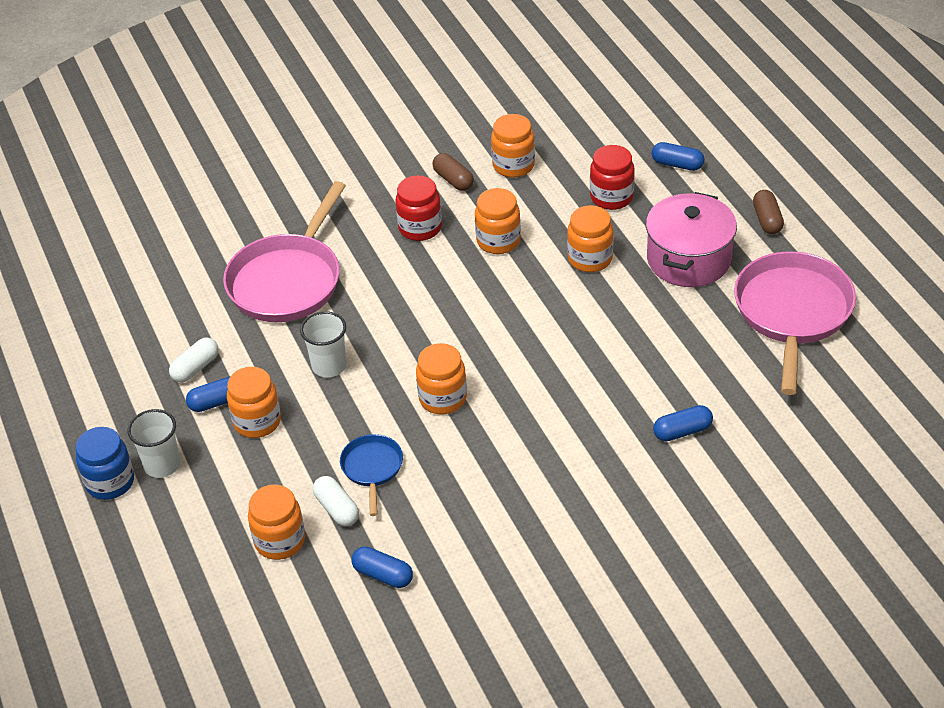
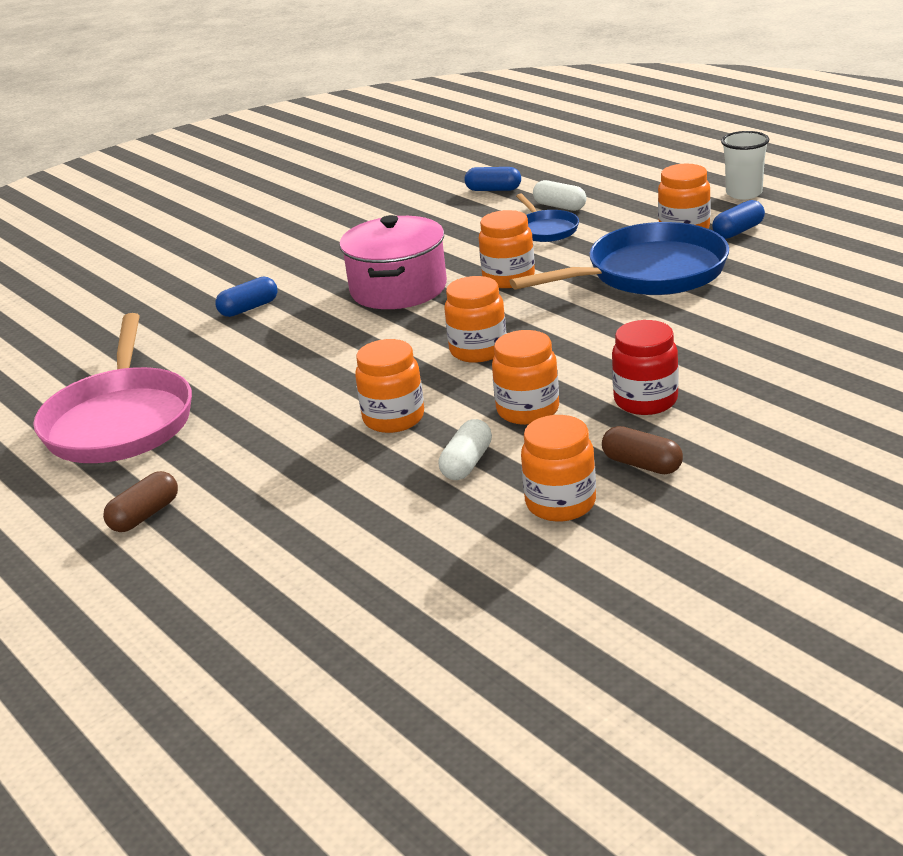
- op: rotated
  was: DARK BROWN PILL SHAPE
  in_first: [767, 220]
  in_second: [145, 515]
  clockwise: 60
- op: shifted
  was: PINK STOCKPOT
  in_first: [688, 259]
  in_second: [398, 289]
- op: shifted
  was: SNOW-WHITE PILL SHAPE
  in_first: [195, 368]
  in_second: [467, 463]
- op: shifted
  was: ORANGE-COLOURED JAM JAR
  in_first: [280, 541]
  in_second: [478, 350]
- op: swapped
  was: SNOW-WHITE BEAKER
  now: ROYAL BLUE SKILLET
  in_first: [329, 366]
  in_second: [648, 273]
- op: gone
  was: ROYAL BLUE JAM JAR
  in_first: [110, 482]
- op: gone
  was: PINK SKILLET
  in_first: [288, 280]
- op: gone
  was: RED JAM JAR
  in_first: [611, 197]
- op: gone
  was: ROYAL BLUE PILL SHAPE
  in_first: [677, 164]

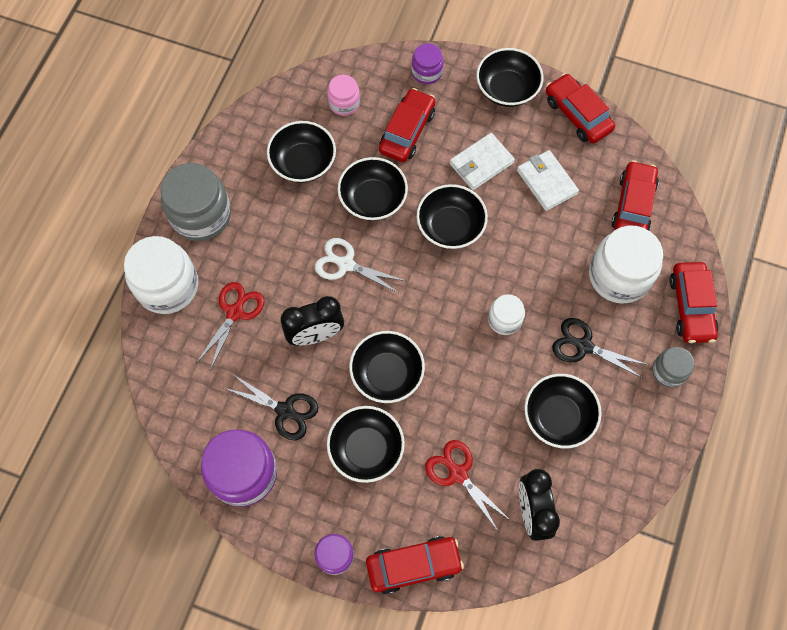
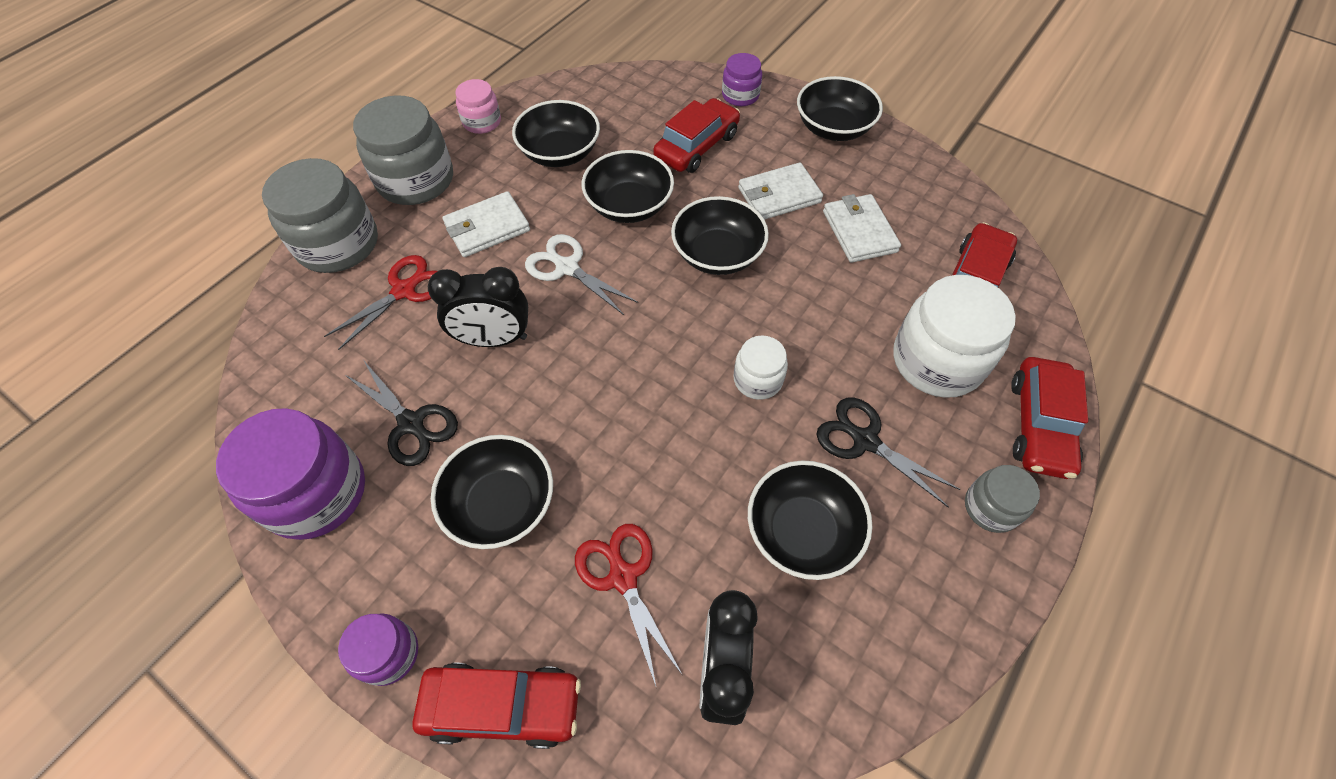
- op: repainted
  was: SNOW-WHITE JAM JAR
  now: GREY JAM JAR
  in_first: [167, 286]
  in_second: [338, 244]
- op: new
  now: SNOW-WHITE BILLFOLD
  in_second: [487, 228]
- op: shifted
  was: PINK JAM JAR
  in_first: [344, 103]
  in_second: [482, 122]
- op: gone
  was: JET-BLACK BOWL
  in_first: [387, 373]
- op: gone
  was: RED CAR
  in_first: [577, 114]

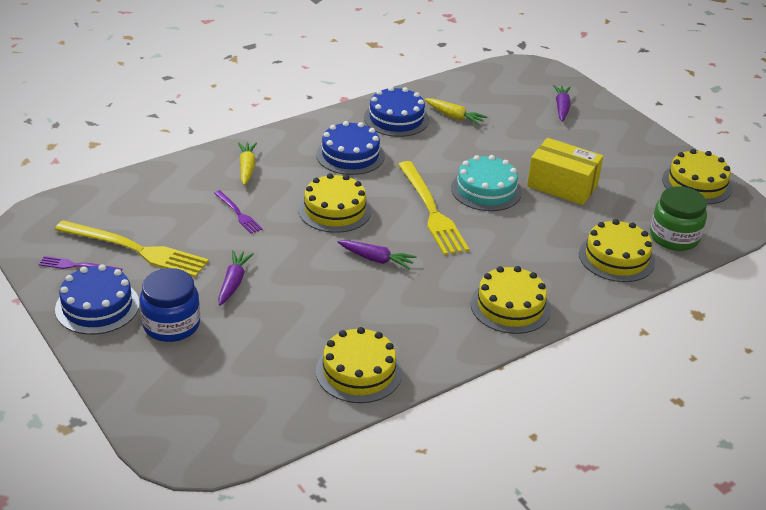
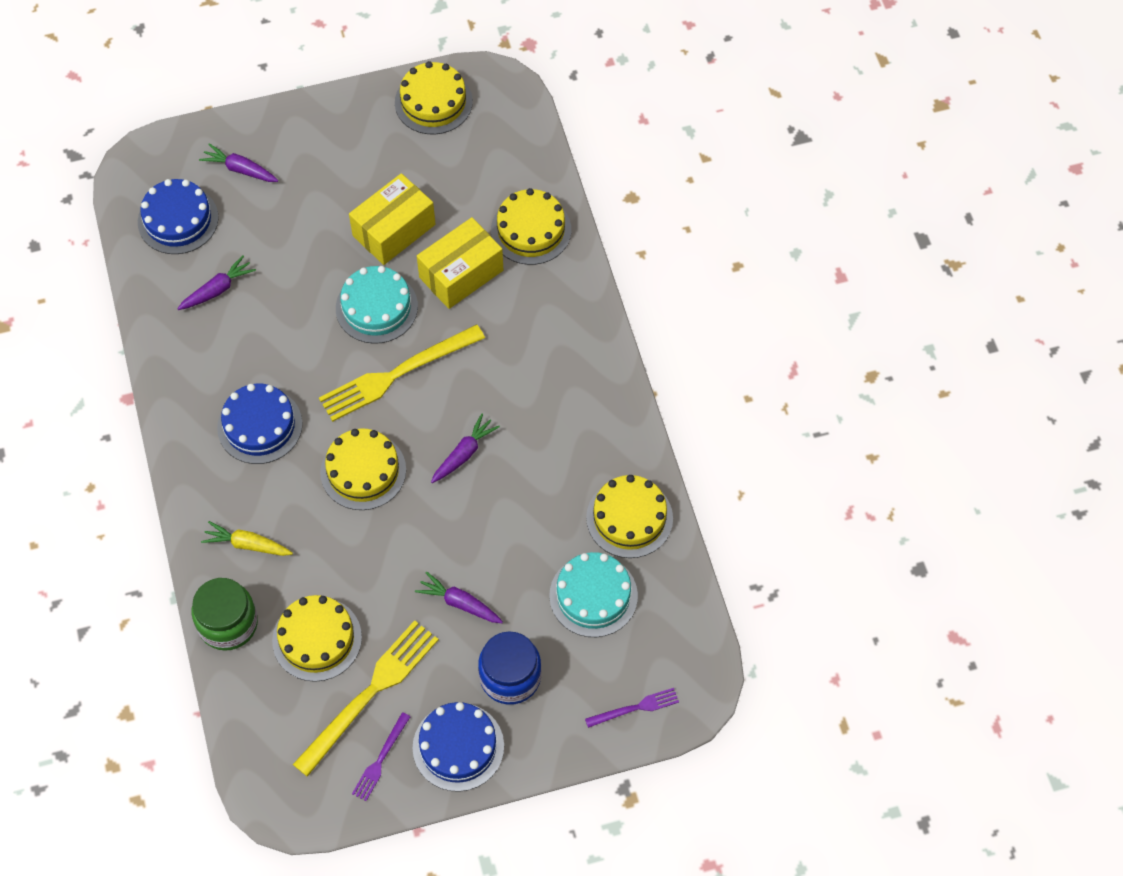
- op: shifted
  was: ROYAL BLUE GATEAU
  in_first: [396, 119]
  in_second: [178, 220]
- op: repainted
  was: GOLDEN TOY CARROT
  now: PURPLE TOY CARROT
  in_first: [454, 117]
  in_second: [218, 289]
- op: shifted
  was: GREEN JAM JAR
  in_first: [674, 237]
  in_second: [228, 623]
- op: shifted
  was: GOLDEN GATEAU
  in_first: [510, 306]
  in_second: [317, 639]
- op: rotated
  was: GOLDEN TABLE FORK
  in_first: [431, 211]
  in_second: [397, 374]
  clockwise: 150
- op: new
  now: GOLDEN PACKAGE
  in_second: [461, 274]
- op: new
  now: TURQUOISE GATEAU
  in_second: [593, 595]
- op: shifted
  was: PURPLE TABLE FORK
  in_first: [238, 213]
  in_second: [635, 708]

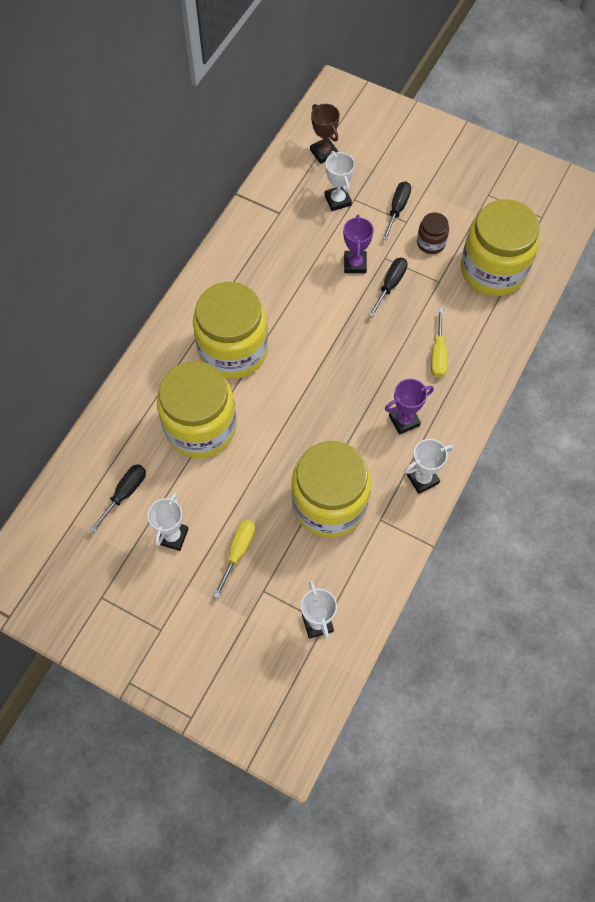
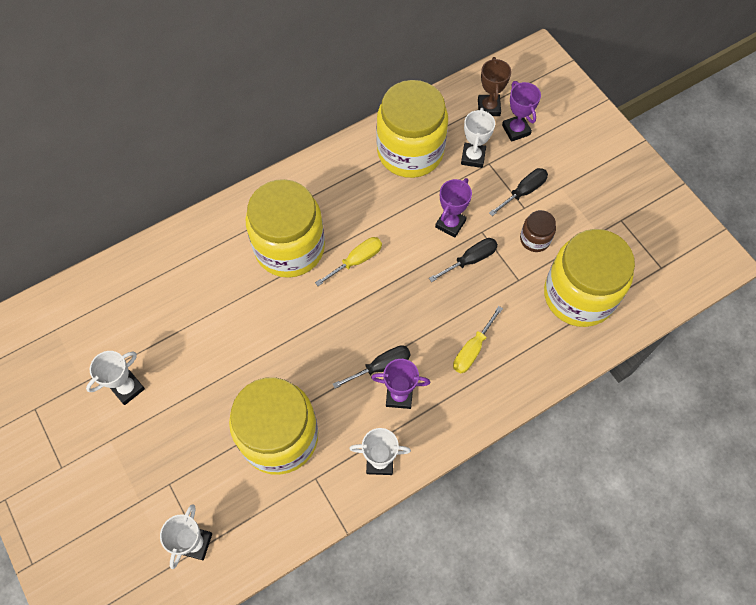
- op: shifted
  was: GOLDEN HAND SCREWDRIVER
  in_first: [238, 552]
  in_second: [356, 261]
- op: shifted
  was: JET-BLACK HAND SCREWDRIVER
  in_first: [125, 493]
  in_second: [381, 366]
- op: shifted
  was: GOLDEN JAM JAR
  in_first: [200, 427]
  in_second: [410, 151]
- op: new
  now: PURPLE PRIZE CUP
  in_second: [516, 130]

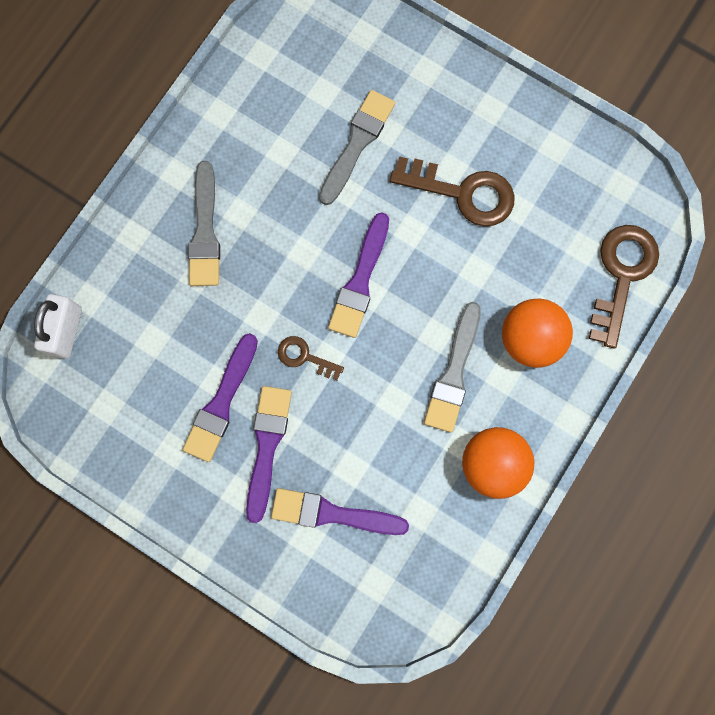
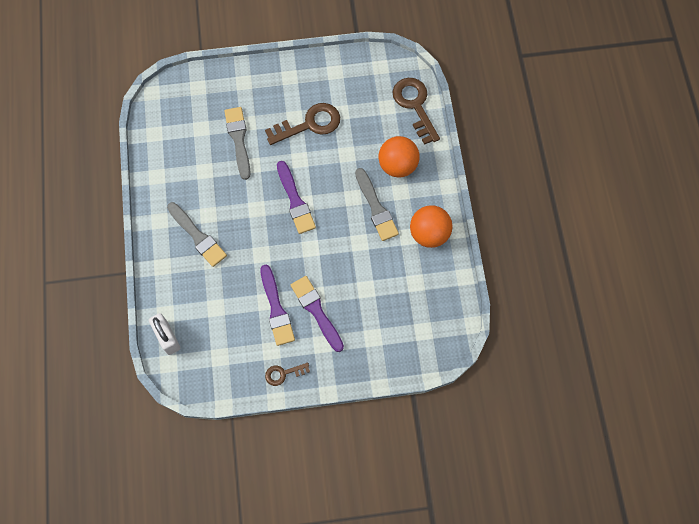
- op: shifted
  was: DARK BROWN KEY
  in_first: [304, 357]
  in_second: [283, 373]
- op: gone
  was: PURPLE BRUSH
  in_first: [332, 513]

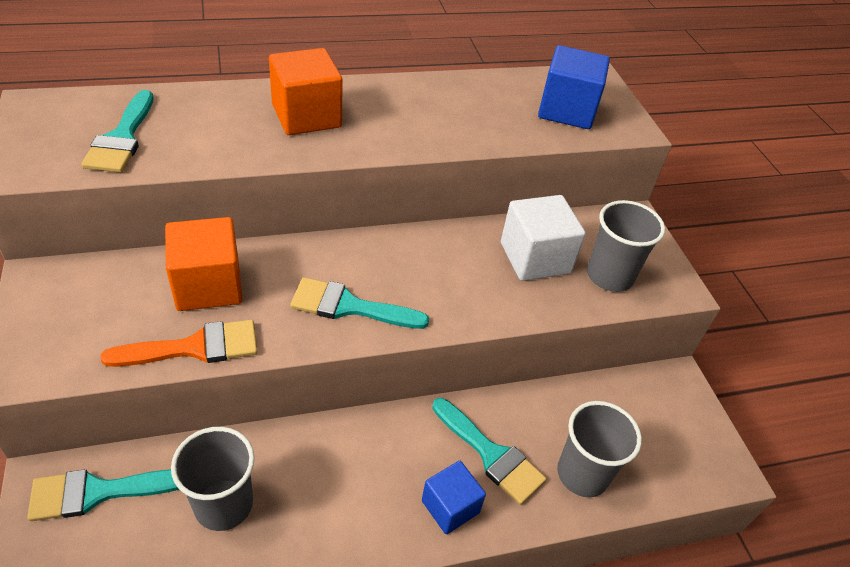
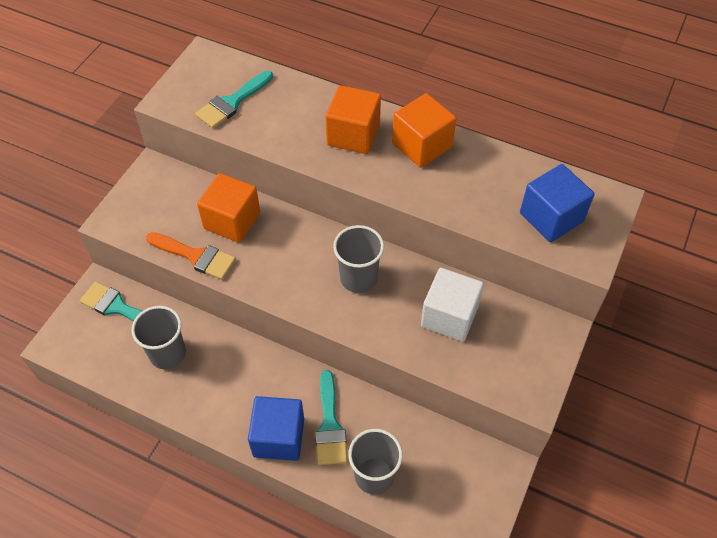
- op: scaled
  was: ROYAL BLUE BLOCK
  in_first: [450, 507]
  in_second: [278, 437]
  ratio: 1.54
- op: shifted
  was: GREY BEAKER
  in_first: [609, 276]
  in_second: [358, 278]
- op: new
  now: ORANGE-COLOURED BLOCK
  in_second: [422, 145]
- op: gone
  was: TURQUOISE BRUSH
  in_first: [349, 306]

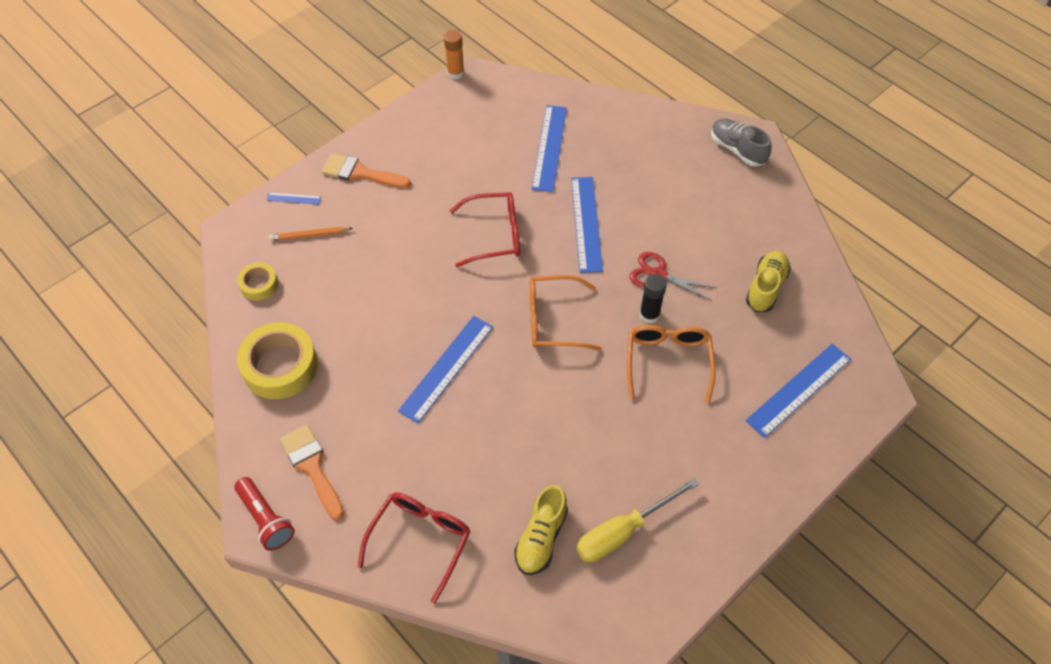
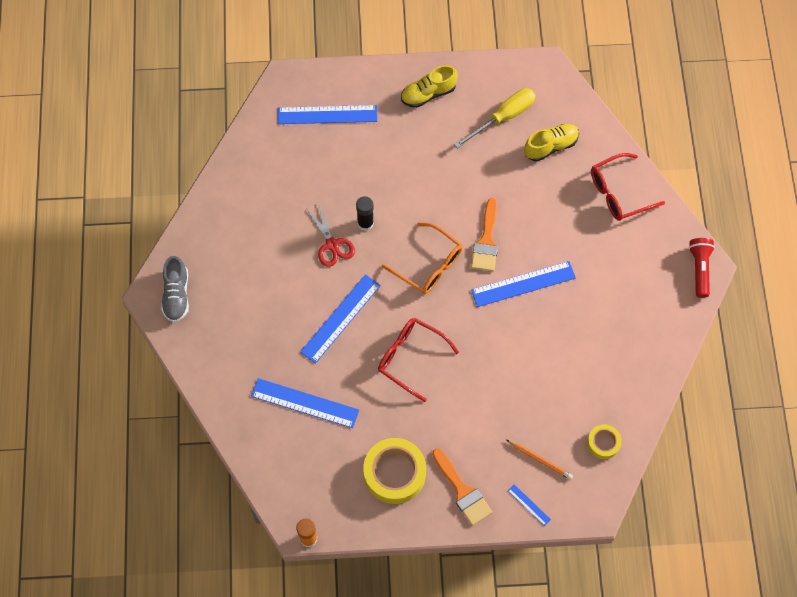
- op: rotated
  was: ROYAL BLUE STRAIGHTEDGE
  in_first: [549, 147]
  in_second: [305, 403]
  clockwise: 60
- op: shifted
  was: GOLDEN STICKY TAPE
  in_first: [280, 366]
  in_second: [394, 473]
- op: shifted
  was: GOLDEN SHOE
  in_first: [766, 288]
  in_second: [428, 94]
- op: rotated
  was: GOLDEN HAND SCREWDRIVER
  in_first: [623, 531]
  in_second: [503, 117]
  clockwise: -45
- op: shifted
  was: ORANGE-COLOURED BRUSH
  in_first: [312, 467]
  in_second: [486, 241]
- op: gone
  was: ORANGE-COLOURED SPECTACLES
  in_first: [668, 361]

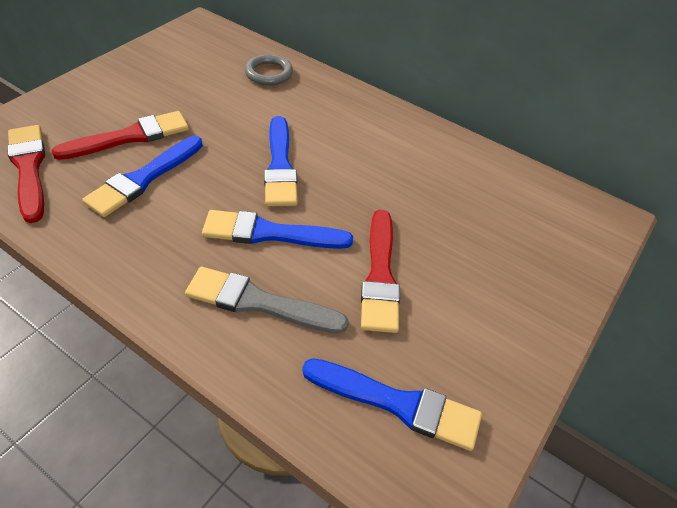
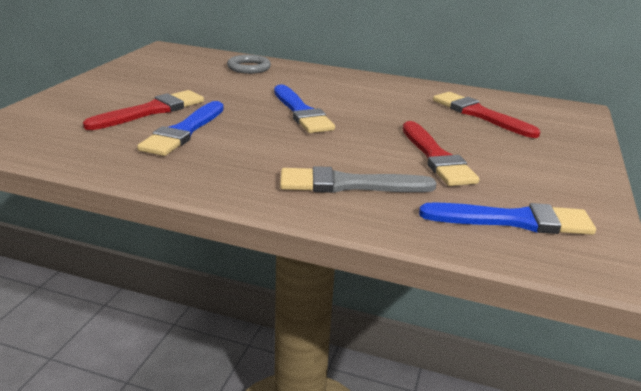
- op: shifted
  was: RED BRUSH
  in_first: [29, 168]
  in_second: [479, 114]
- op: gone
  was: ROYAL BLUE BRUSH
  in_first: [269, 233]

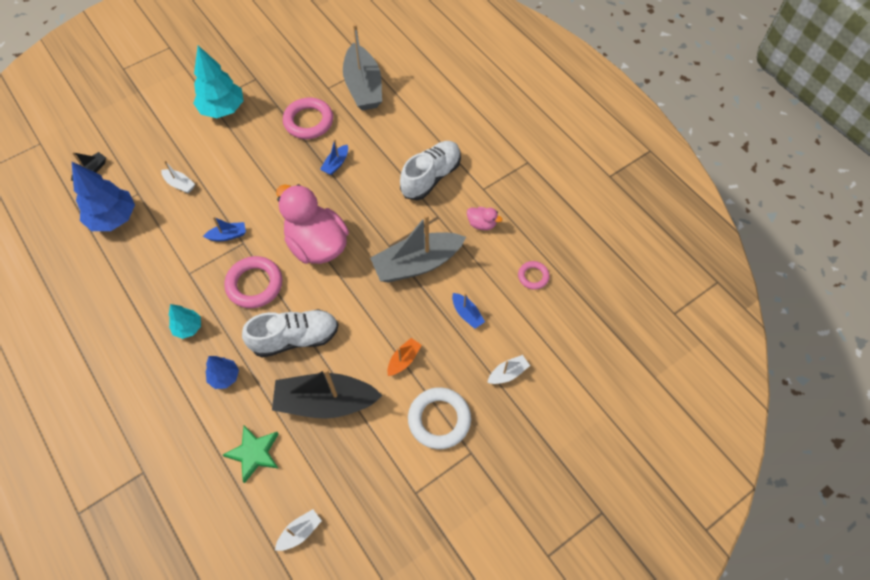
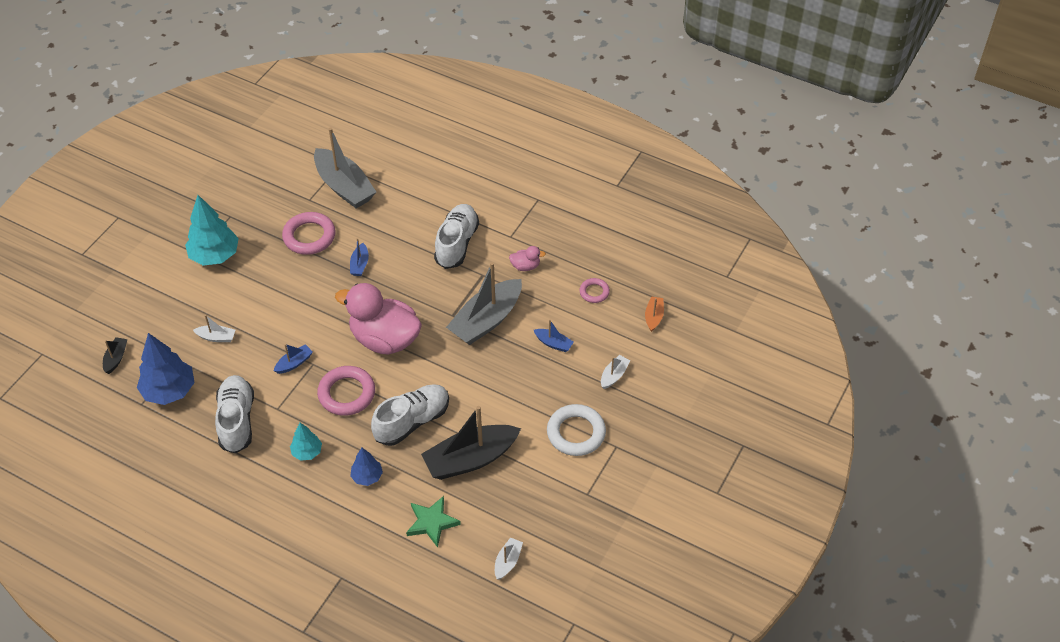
- op: new
  now: SNOW-WHITE SHOE
  in_second: [237, 421]
- op: shifted
  was: ORANGE-COLOURED TOY BOAT
  in_first: [404, 360]
  in_second: [654, 317]

